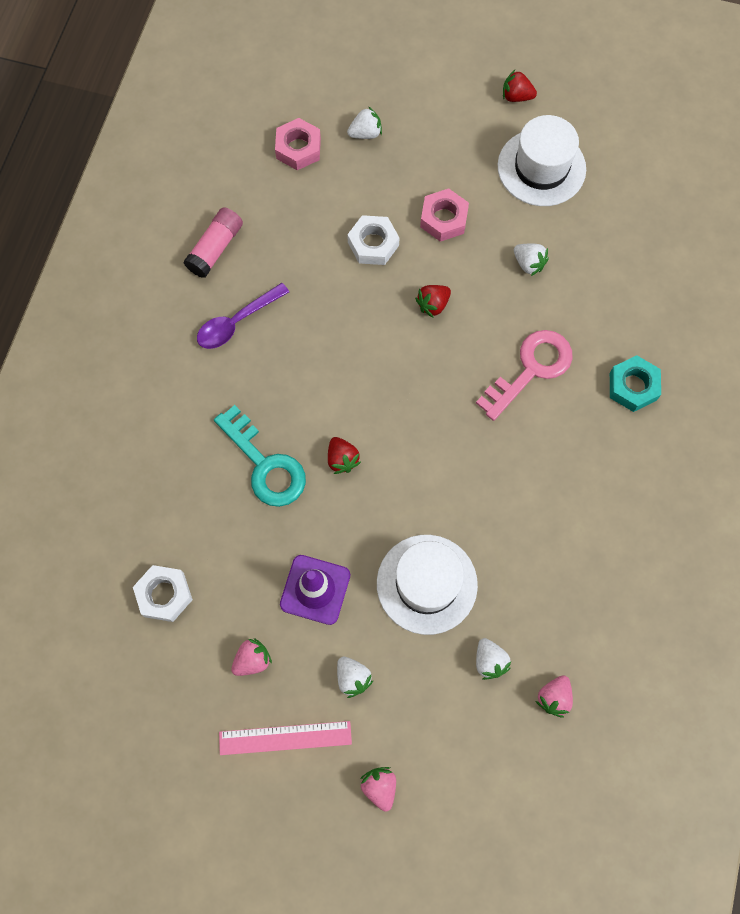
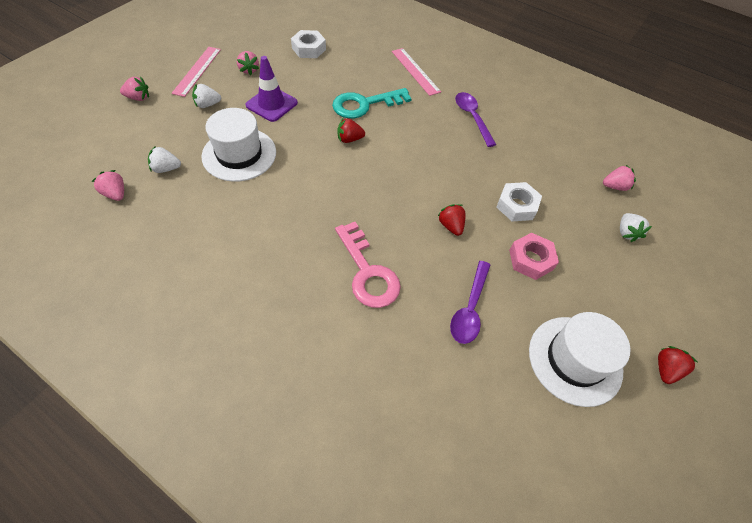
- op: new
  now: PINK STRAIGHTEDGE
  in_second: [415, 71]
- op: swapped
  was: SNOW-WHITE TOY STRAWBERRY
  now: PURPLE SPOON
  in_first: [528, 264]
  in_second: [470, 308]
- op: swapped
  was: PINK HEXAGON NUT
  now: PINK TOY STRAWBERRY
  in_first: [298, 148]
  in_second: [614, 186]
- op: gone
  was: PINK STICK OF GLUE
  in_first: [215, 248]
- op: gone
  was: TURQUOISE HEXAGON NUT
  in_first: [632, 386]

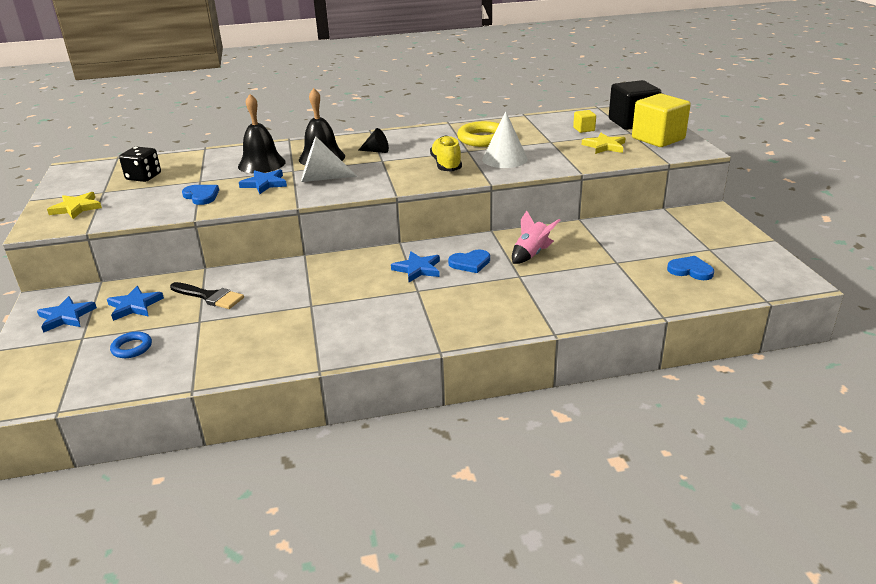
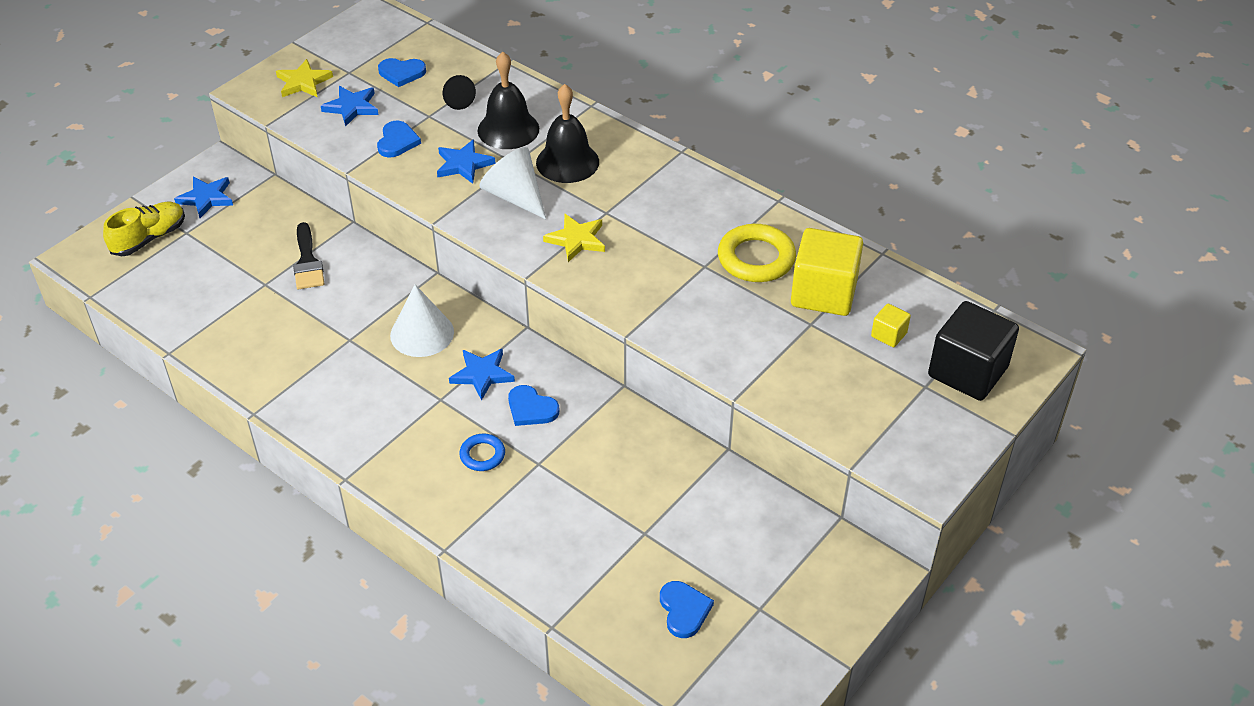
- op: shifted
  was: GOLDEN SHOE
  in_first: [446, 165]
  in_second: [149, 238]
- op: shifted
  was: ROYAL BLUE STAR SHAPE
  in_first: [134, 306]
  in_second: [352, 107]
- op: swapped
  was: JET-BLACK DICE
  now: ROYAL BLUE HEART
  in_first: [144, 177]
  in_second: [401, 73]
- op: shifted
  was: SNOW-WHITE SOLID CONE
  in_first: [504, 159]
  in_second: [422, 333]
- op: shifted
  was: JET-BLACK SOLID CONE
  in_first: [376, 151]
  in_second: [457, 100]
- op: shifted
  was: ROYAL BLUE RING
  in_first: [132, 348]
  in_second: [482, 455]
- op: shifted
  was: GOLDEN STAR SHAPE
  in_first: [604, 146]
  in_second: [576, 240]
- op: shifted
  was: GOLDEN BLOCK
  in_first: [658, 139]
  in_second: [823, 293]
- op: gone
  was: PINK TOY ROCKET
  in_first: [531, 254]

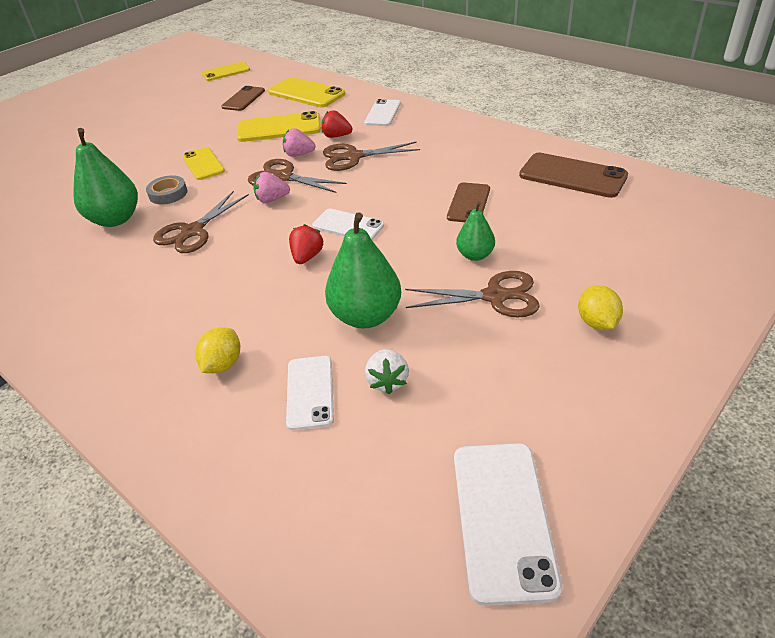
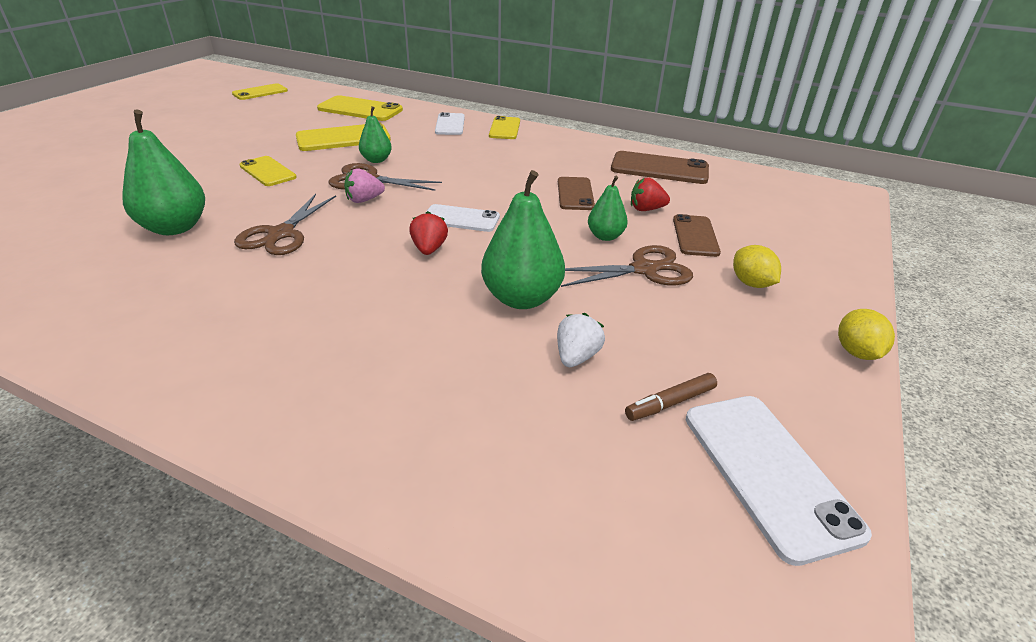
- op: swapped
  was: PINK TOY STRAWBERRY
  now: GREEN PEAR FRUIT
  in_first: [299, 154]
  in_second: [376, 160]
- op: new
  now: GOLDEN MOBILE PHONE
  in_second: [504, 128]
- op: rotated
  was: SNOW-WHITE TOY STRAWBERRY
  in_first: [387, 381]
  in_second: [576, 356]
  clockwise: -135
- op: new
  now: DARK BROWN FELT PEN
  in_second: [670, 403]
- op: shifted
  was: RED TOY STRAWBERRY
  in_first: [336, 136]
  in_second: [646, 209]
- op: shifted
  was: DARK BROWN MOBILE PHONE
  in_first: [243, 99]
  in_second: [695, 236]
- op: shifted
  was: GOLDEN TOY LEMON
  in_first: [223, 364]
  in_second: [856, 352]
- op: gone
  was: GREY STICKY TAPE
  in_first: [168, 194]
- op: gone
  was: SNOW-WHITE MOBILE PHONE
  in_first: [310, 392]
- op: gone
  was: DARK BROWN PAIR OF SCISSORS
  in_first: [354, 157]

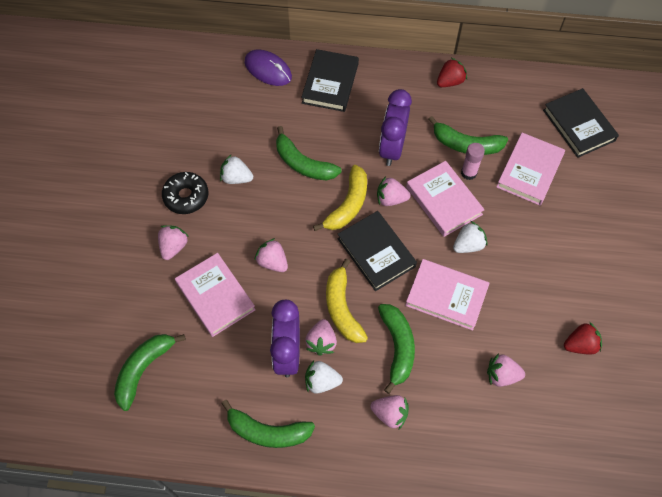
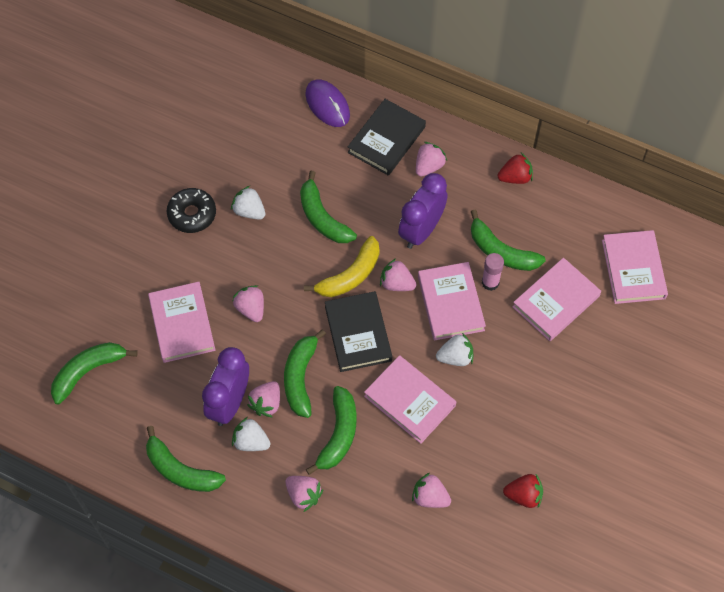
- op: repainted
  was: GOLDEN BANANA
  now: GREEN BANANA
  in_first: [342, 308]
  in_second: [300, 377]
- op: shifted
  was: PINK TOY STRAWBERRY
  in_first: [173, 247]
  in_second: [429, 166]
- op: repainted
  was: JET-BLACK HARDBACK
  now: PINK HARDBACK
  in_first: [578, 125]
  in_second: [633, 269]

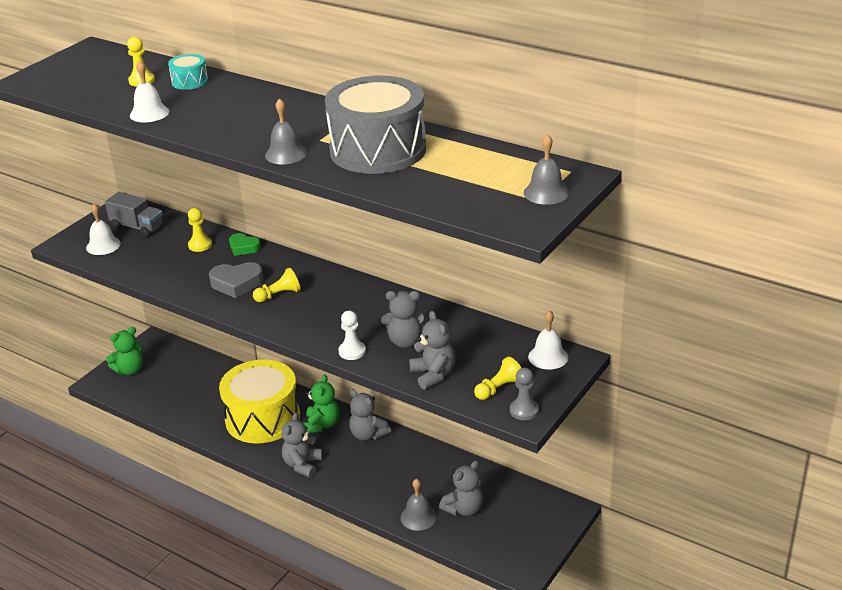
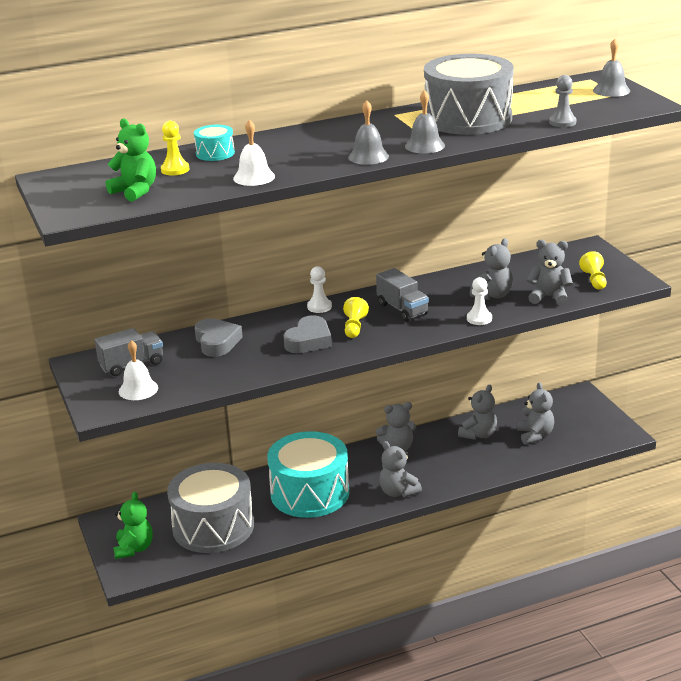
- op: shifted
  was: GREEN TEDDY
  in_first: [322, 424]
  in_second: [135, 191]
- op: new
  now: GREY TOY DRUM
  in_second: [213, 526]
- op: swapped
  was: GOLDEN GAME PAWN
  now: GREY HEART
  in_first: [200, 245]
  in_second: [217, 342]
- op: repainted
  was: GOLDEN TOY DRUM
  now: TURQUOISE TOY DRUM
  in_first: [262, 418]
  in_second: [310, 493]
- op: new
  now: SNOW-WHITE GAME PAWN
  in_second: [319, 307]
- op: shifted
  was: GREY SCHOOL BELL
  in_first: [418, 517]
  in_second: [368, 156]
- op: new
  now: GREY LORRY
  in_second: [402, 309]
- op: new
  now: GREY TEDDY
  in_second: [478, 434]
- op: shifted
  was: GREY GAME PAWN
  in_first: [524, 410]
  in_second: [562, 122]
- op: gone
  was: GREEN HEART
  in_first: [243, 247]
- op: gone
  was: SNOW-WHITE SCHOOL BELL
  in_first: [548, 357]

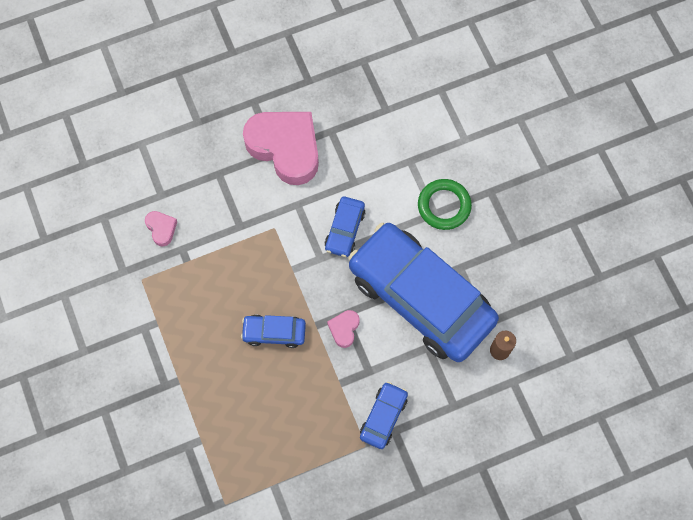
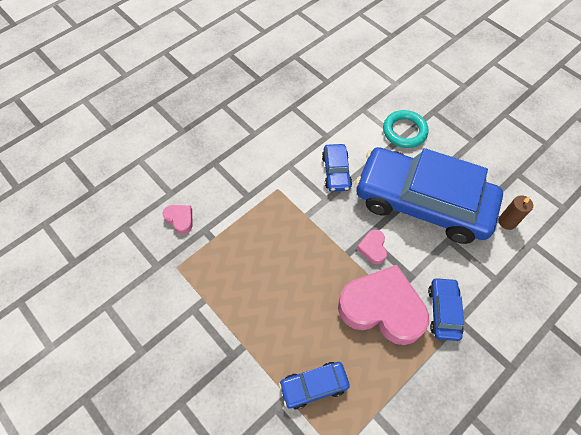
- op: shifted
  was: ROYAL BLUE CAR
  in_first: [274, 332]
  in_second: [314, 386]
- op: shifted
  was: PINK HEART
  in_first: [285, 148]
  in_second: [382, 308]
- op: repainted
  was: GREEN RING
  now: TURQUOISE RING
  in_first: [444, 206]
  in_second: [404, 131]

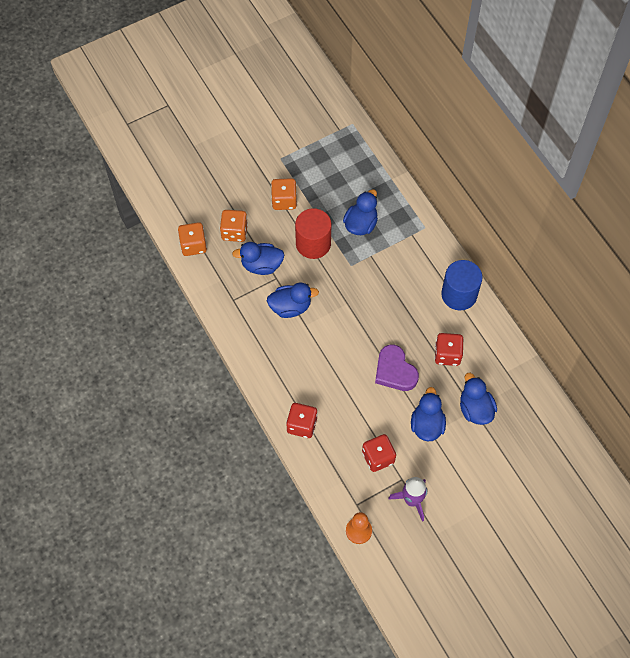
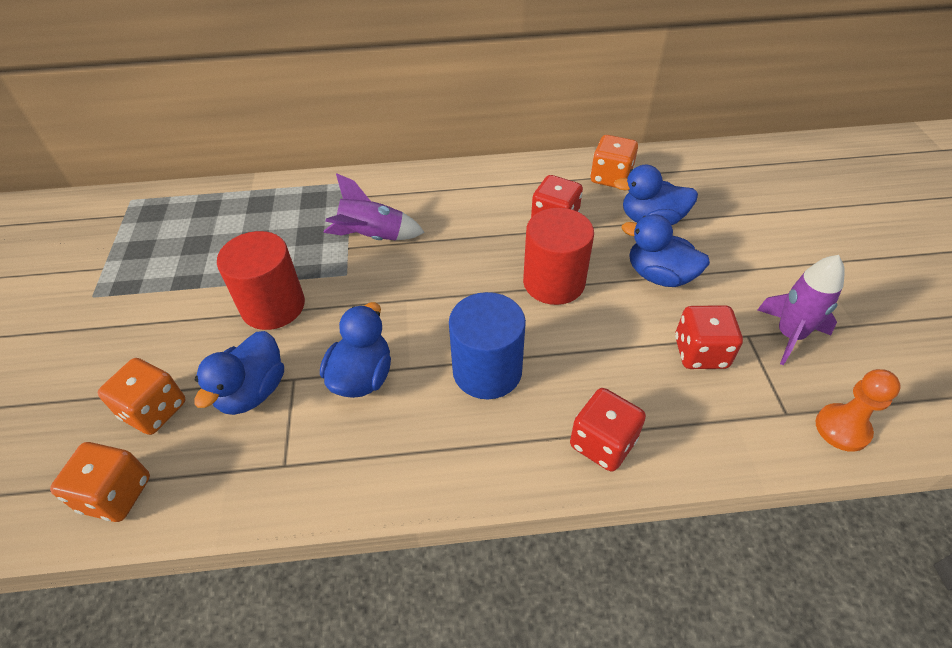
- op: new
  now: PURPLE TOY ROCKET
  in_second: [372, 237]
- op: shifted
  was: ROYAL BLUE SOLID CYLINDER
  in_first: [459, 294]
  in_second: [487, 371]
- op: swapped
  was: PURPLE HEART
  now: RED SOLID CYLINDER
  in_first: [395, 371]
  in_second: [554, 282]
- op: shifted
  was: ORANGE-COLOURED DICE
  in_first: [284, 200]
  in_second: [611, 177]
- op: gone
  was: ROYAL BLUE TOY DUCK
  in_first: [361, 224]

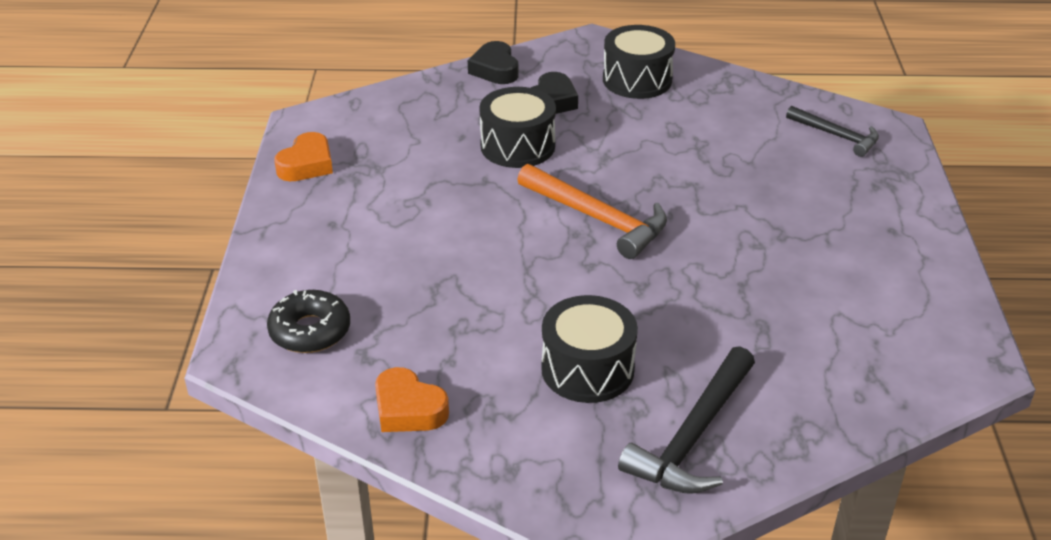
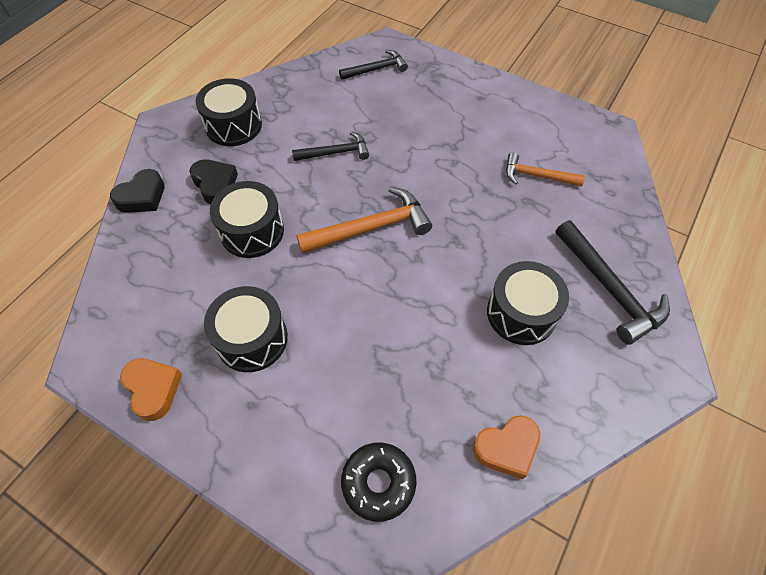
- op: rotated
  was: JET-BLACK HEART
  in_first: [495, 69]
  in_second: [142, 197]
  clockwise: -60
- op: new
  now: JET-BLACK TOY DRUM
  in_second: [252, 339]
- op: new
  now: JET-BLACK CLAW HAMMER
  in_second: [336, 153]
- op: new
  now: ORANGE-COLOURED CLAW HAMMER
  in_second: [536, 176]

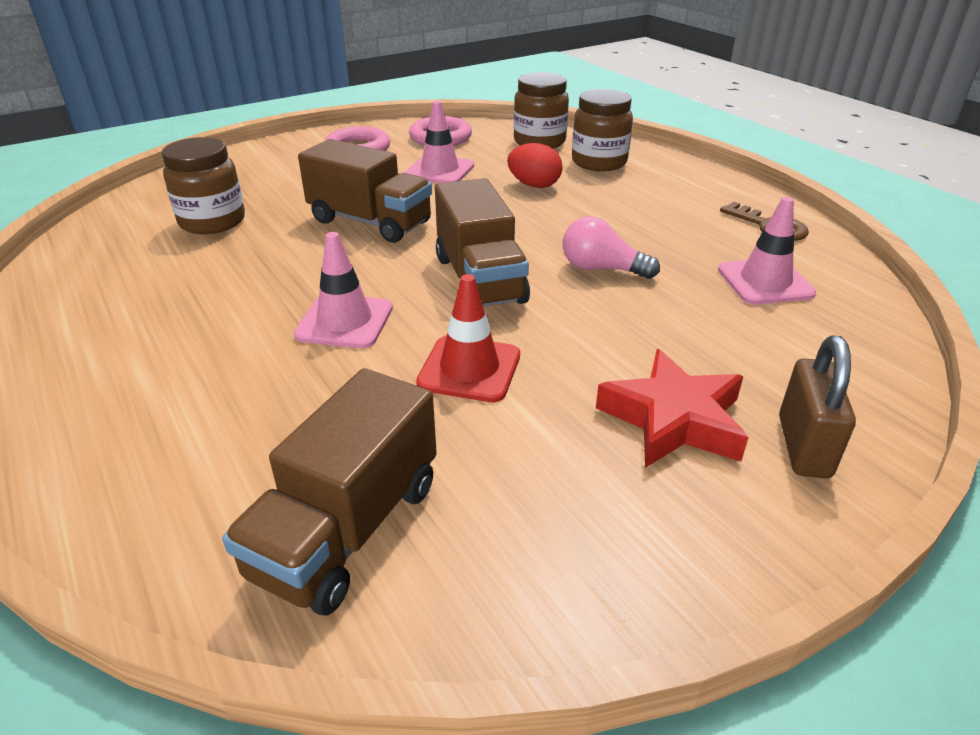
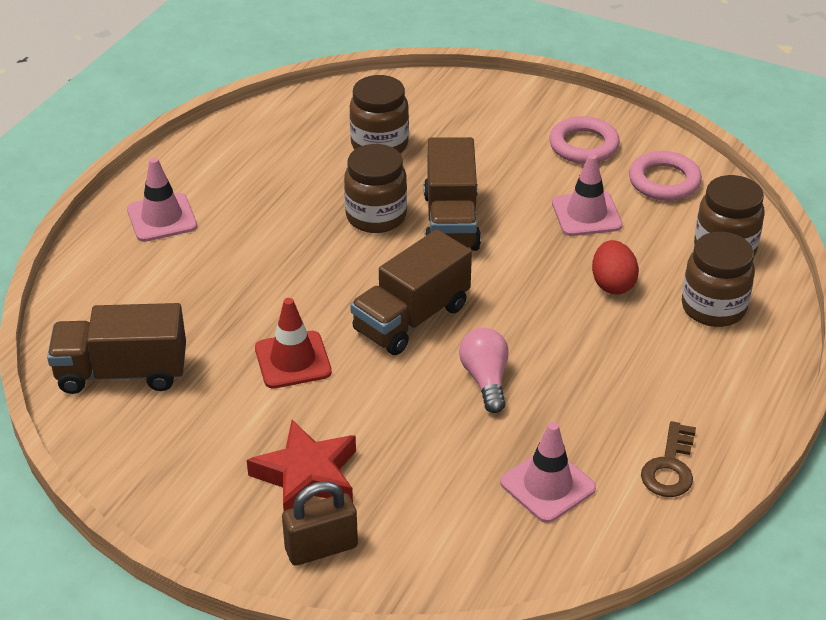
- op: shifted
  was: PINK ROAD CONE
  in_first: [345, 321]
  in_second: [162, 218]
- op: new
  now: DARK BROWN JAM JAR
  in_second: [376, 216]

